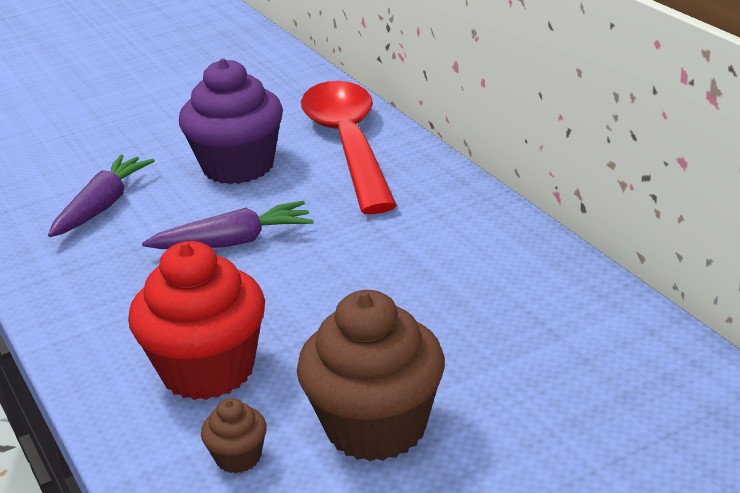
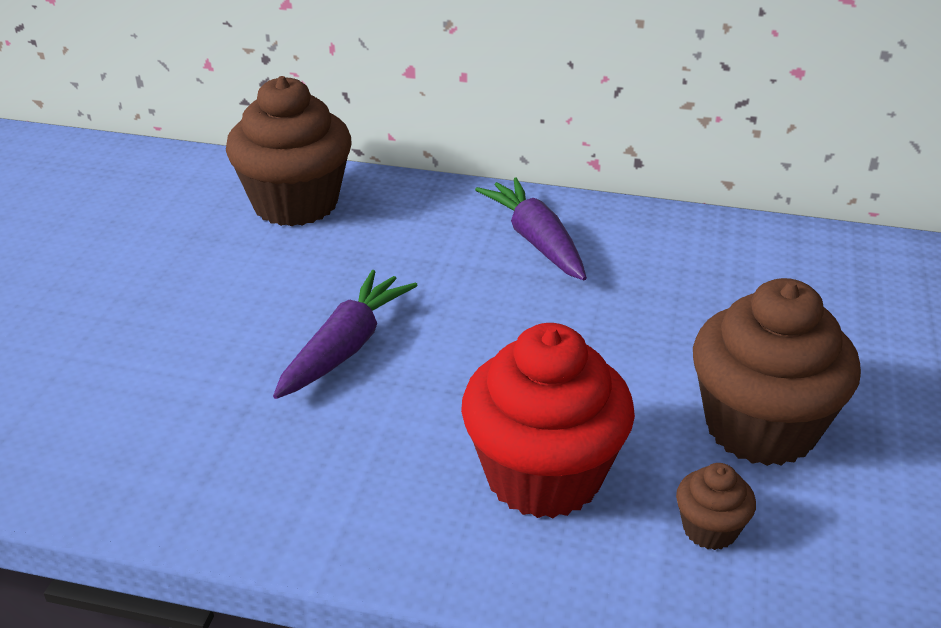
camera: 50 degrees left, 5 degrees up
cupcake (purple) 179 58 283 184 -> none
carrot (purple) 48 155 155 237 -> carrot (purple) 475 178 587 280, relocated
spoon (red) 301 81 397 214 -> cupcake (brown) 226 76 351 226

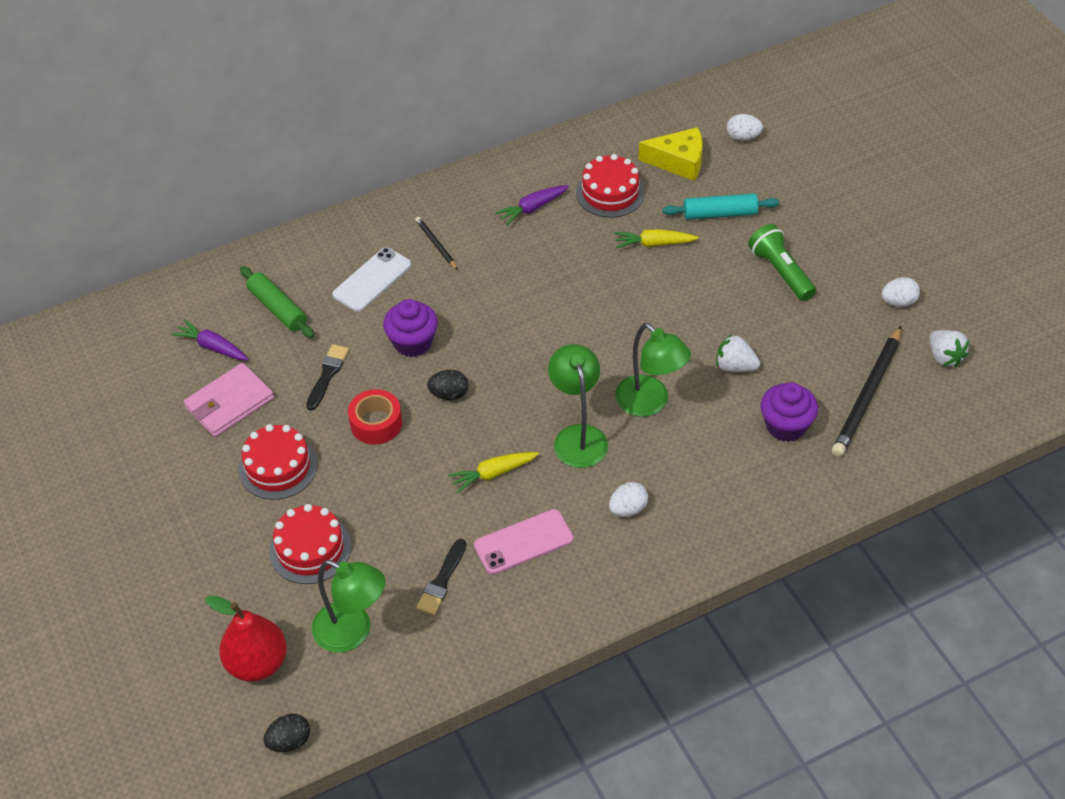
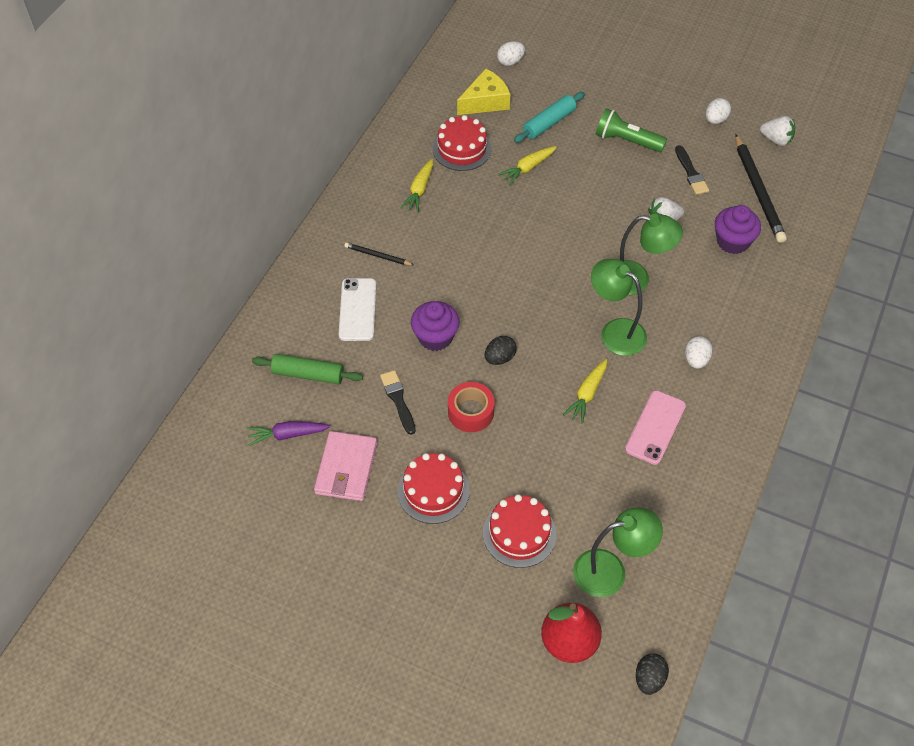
camera: 40 degrees left, 5 degrees up
brush (black) 416 539 466 615 -> brush (black) 675 145 709 195, relocated
carrot (purple) 495 185 569 226 -> carrot (yellow) 400 159 433 212

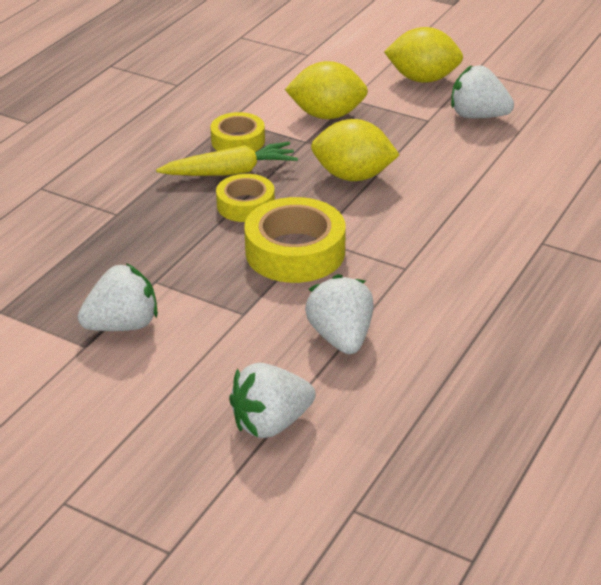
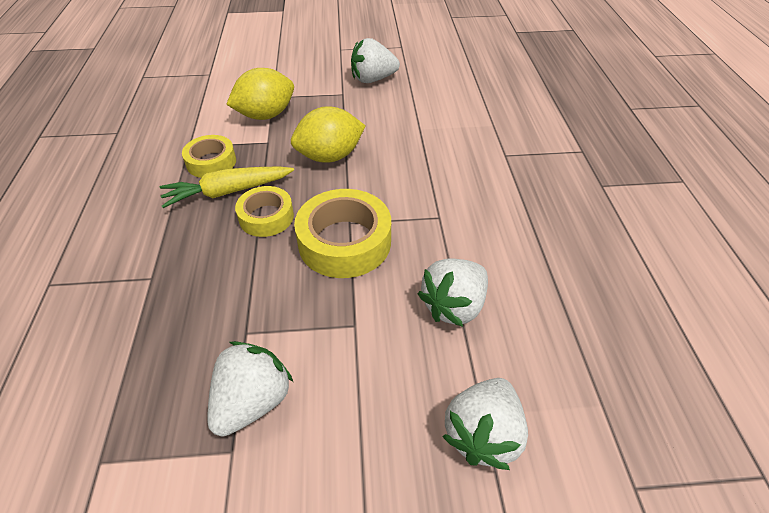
camera: 35 degrees left, 10 degrees up
lemon (yellow) 384 27 463 83 -> none
carrot (yellow) 156 142 298 176 -> carrot (yellow) 160 166 294 208, 150 degrees counterclockwise
strawberry (white) 305 274 373 354 -> strawberry (white) 418 258 488 327, 90 degrees counterclockwise

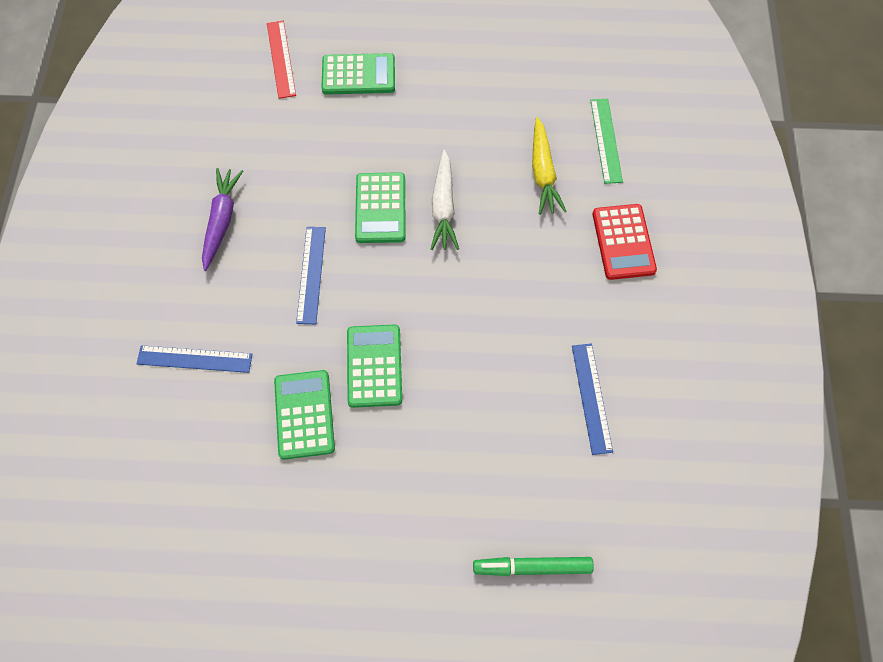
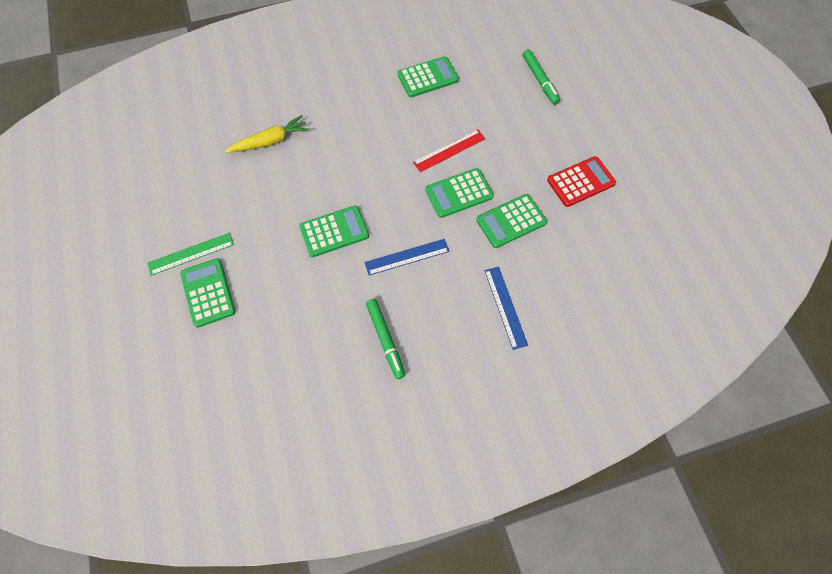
camera: 110 degrees left, 0 degrees up
carrot (white) 431 150 459 250 -> none
ruler (red) 267 21 296 99 -> ruler (red) 413 129 486 172, relocated
ruler (green) 590 99 623 184 -> ruler (green) 147 233 234 276, relocated
calculator (red) 593 204 657 280 -> calculator (red) 547 156 616 207, relocated
carrot (purple) 202 168 243 271 -> marker (green) 366 299 405 379
ruler (blue) 572 344 613 455 -> calculator (green) 398 56 459 97

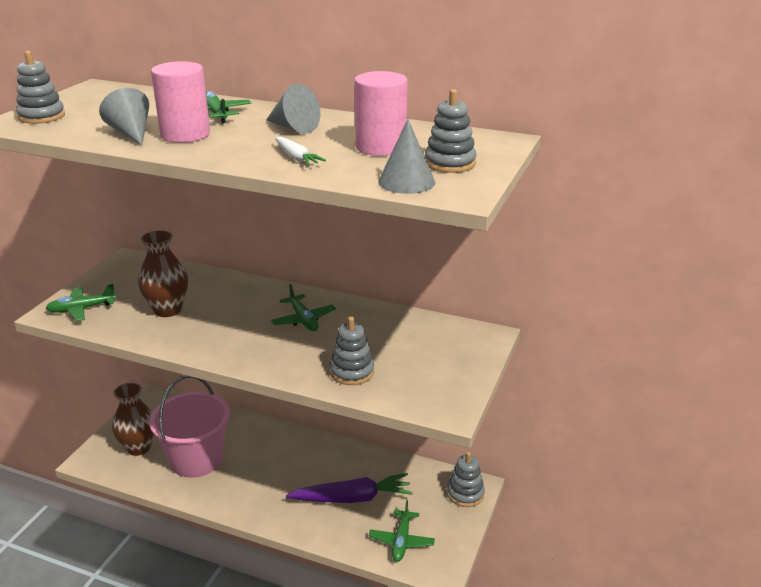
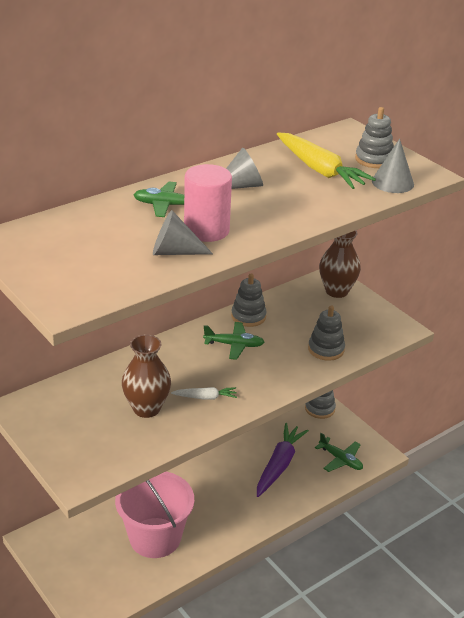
camera: 60 degrees left, 5 degrees up
plane (green) 46 284 116 321 -> none
stacking toy (grey) 16 51 65 124 -> stacking toy (grey) 231 274 267 327, relocated
vase (brown) 112 382 154 456 -> vase (brown) 319 230 361 298, relocated
carrot (white) 275 137 326 166 -> carrot (white) 171 387 237 400, relocated
cylinder (pink) 354 71 407 156 -> carrot (yellow) 277 133 376 189

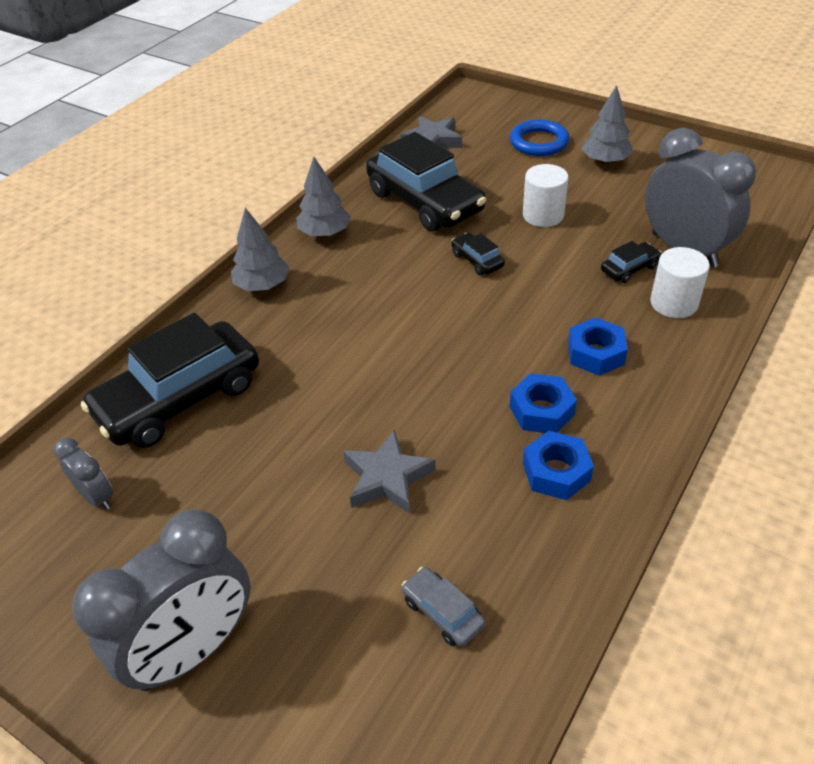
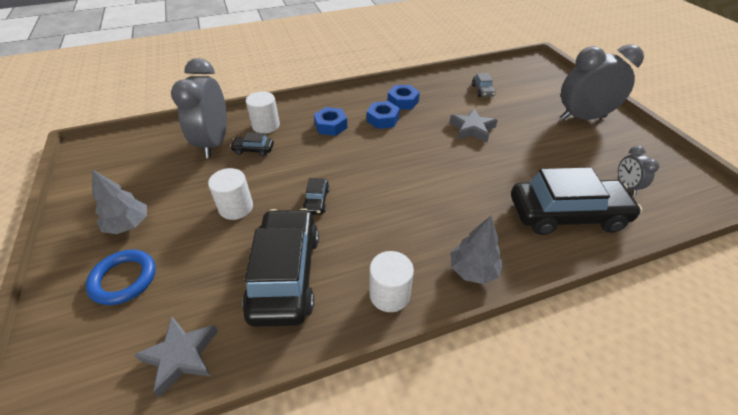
camera: 145 degrees left, 0 degrees up
tree (grey) 296 157 351 237 -> cylinder (white) 369 251 414 312

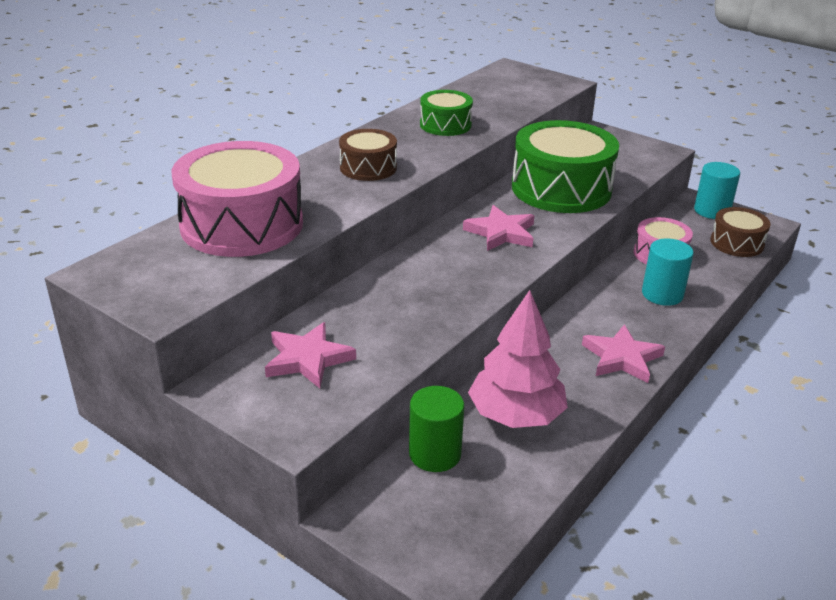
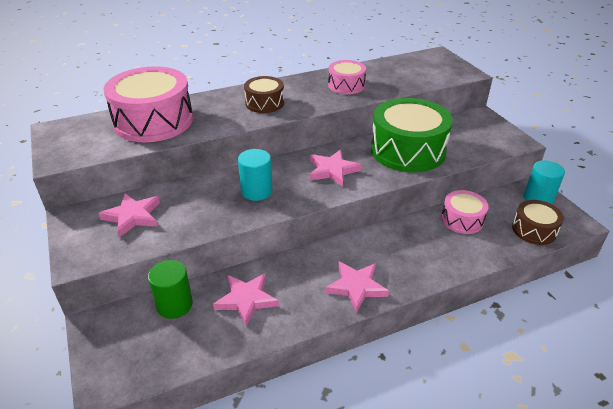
camera: 30 degrees right, 5 degrees up
cylinder (turquoise) 642 239 694 306 -> cylinder (turquoise) 238 149 272 201, relocated
tree (pink) 468 290 568 428 -> star (pink) 213 273 279 326
drum (green) 420 90 473 136 -> drum (pink) 328 60 366 94

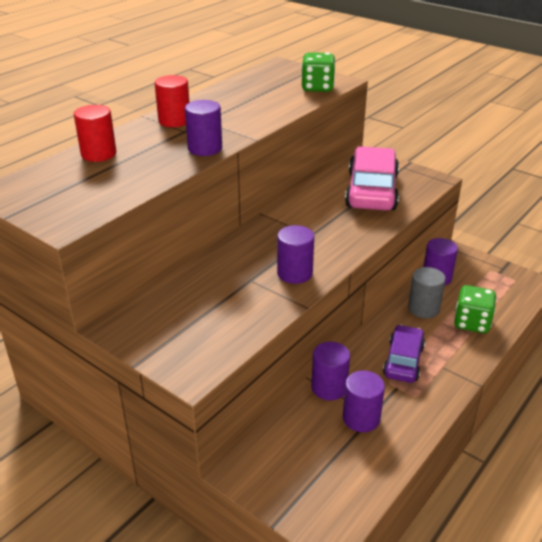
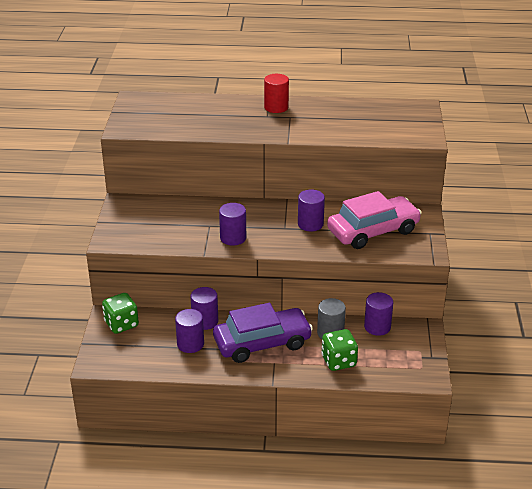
camera: 55 degrees right, 0 degrees up
cylinder (red) 74 105 116 162 -> none
cylinder (purple) 185 100 222 156 -> cylinder (purple) 298 189 325 231, relocated
dice (green) 302 52 335 92 -> dice (green) 102 293 139 334, relocated
car (purple) 383 325 425 383 -> car (purple) 213 303 313 363, x1.64

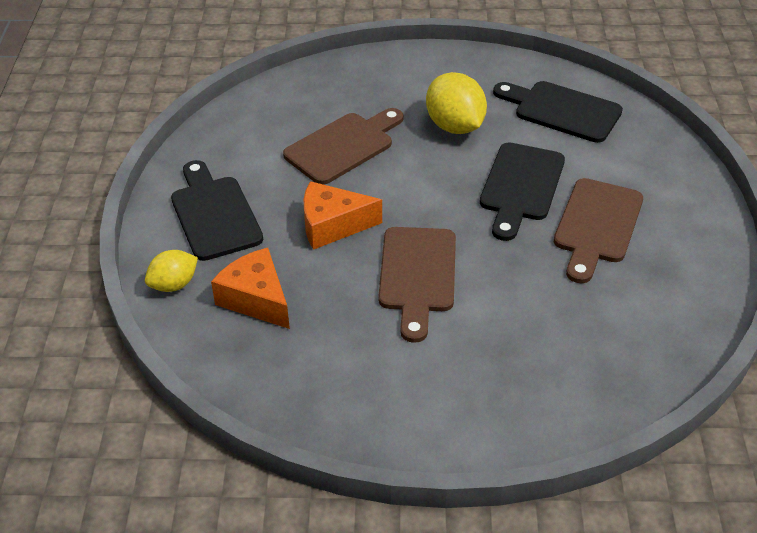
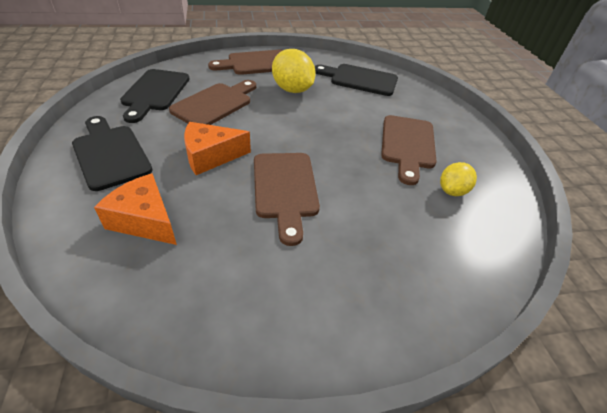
camera: 15 degrees left, 0 degrees up
none -> cutting board (brown) 208 50 283 75
lemon (yellow) 145 250 198 292 -> lemon (yellow) 440 162 477 196, relocated
cutting board (black) 480 142 565 241 -> cutting board (black) 120 69 190 123, relocated

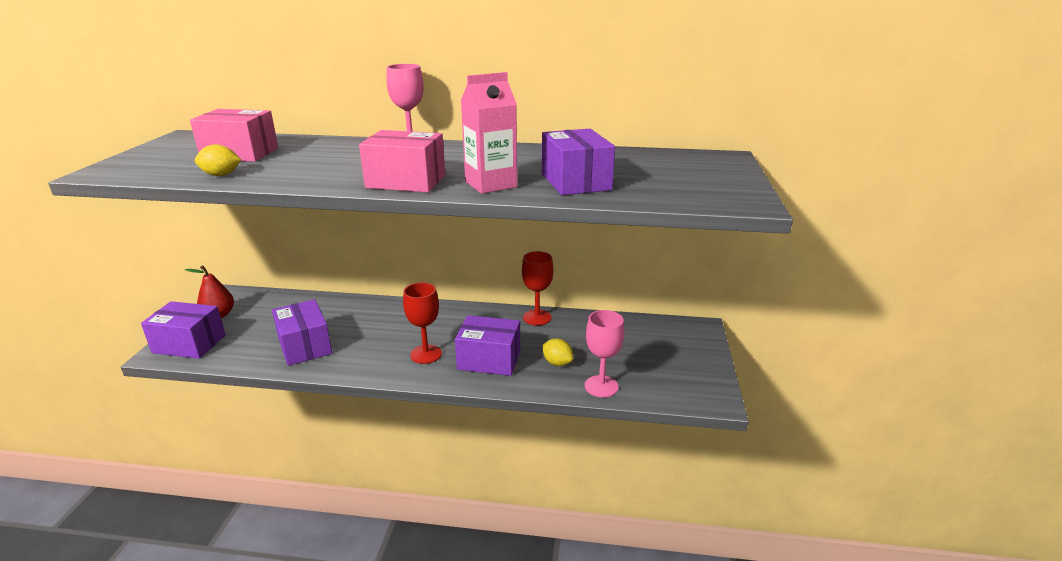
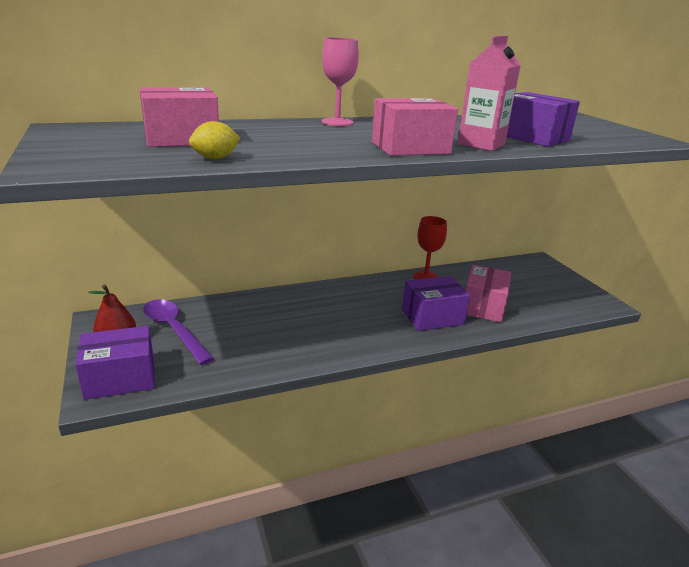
camera: 30 degrees left, 0 degrees up
box (purple) 272 299 332 366 -> none
goblet (red) 403 282 442 364 -> none
goblet (pink) 585 310 624 398 -> none
none -> spoon (purple) 143 299 214 365
lemon (yellow) 543 338 573 366 -> box (pink) 466 265 511 322

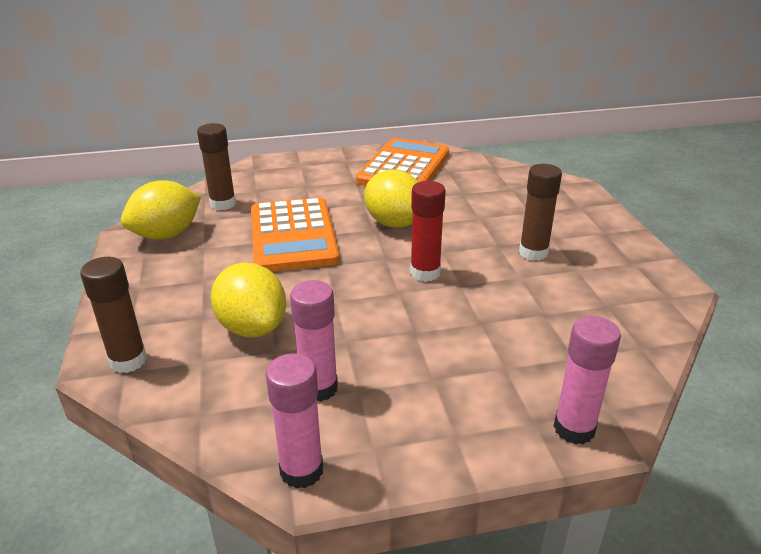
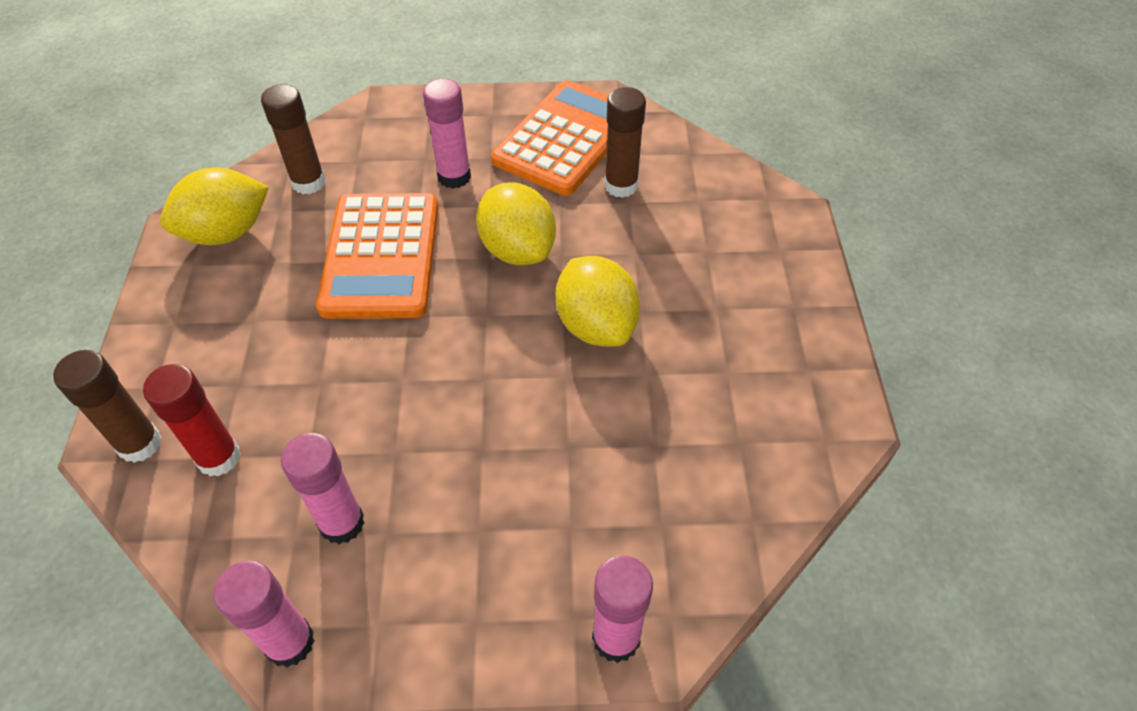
camera: 10 degrees right, 20 degrees up
none -> glue stick (pink) 423 78 471 189
lemon (yellow) 211 263 286 337 -> lemon (yellow) 556 256 640 347, relocated
glue stick (red) 410 181 446 282 -> glue stick (red) 143 364 241 477, relocated
glue stick (brown) 519 164 562 261 -> glue stick (brown) 604 87 646 198, relocated

